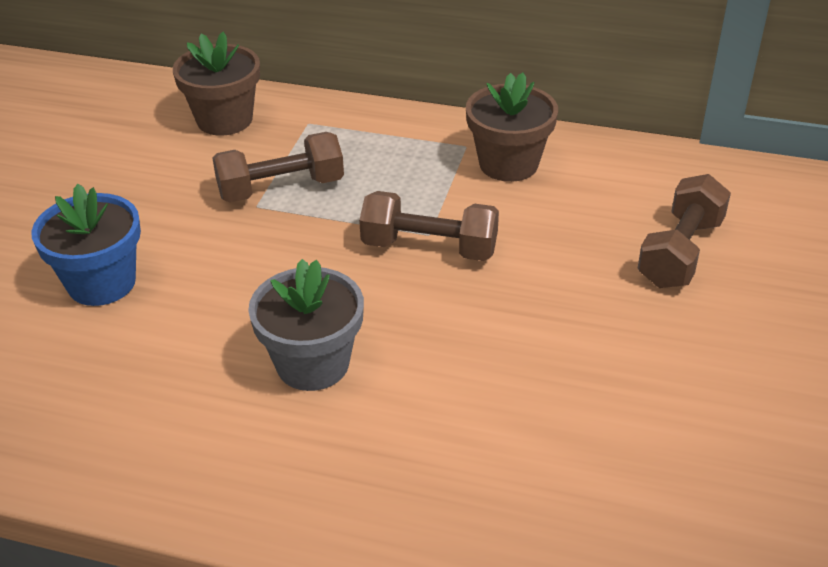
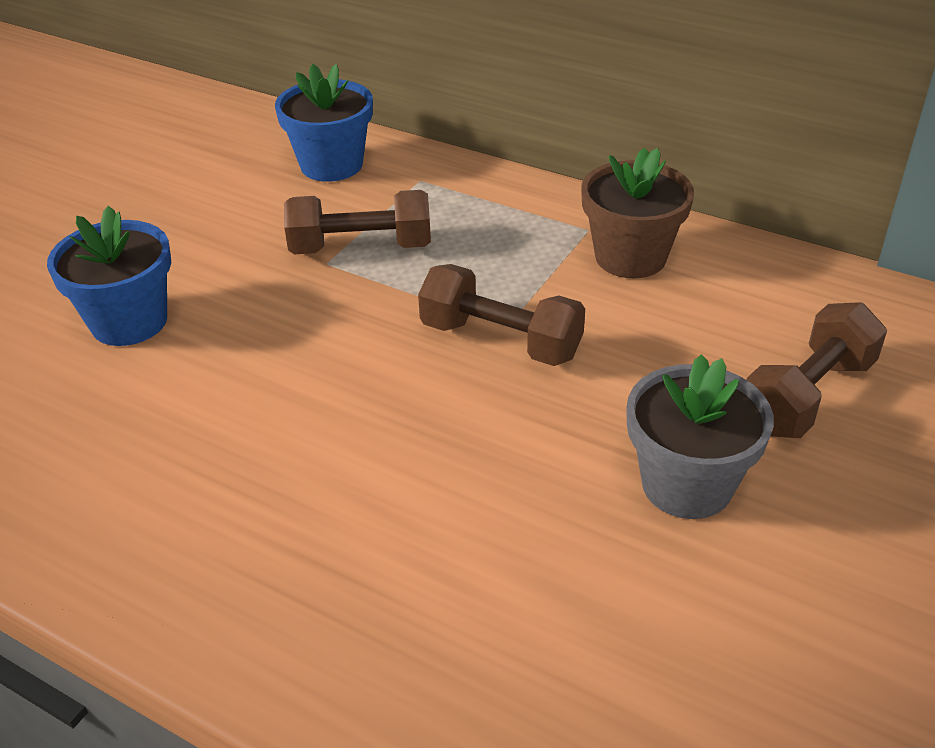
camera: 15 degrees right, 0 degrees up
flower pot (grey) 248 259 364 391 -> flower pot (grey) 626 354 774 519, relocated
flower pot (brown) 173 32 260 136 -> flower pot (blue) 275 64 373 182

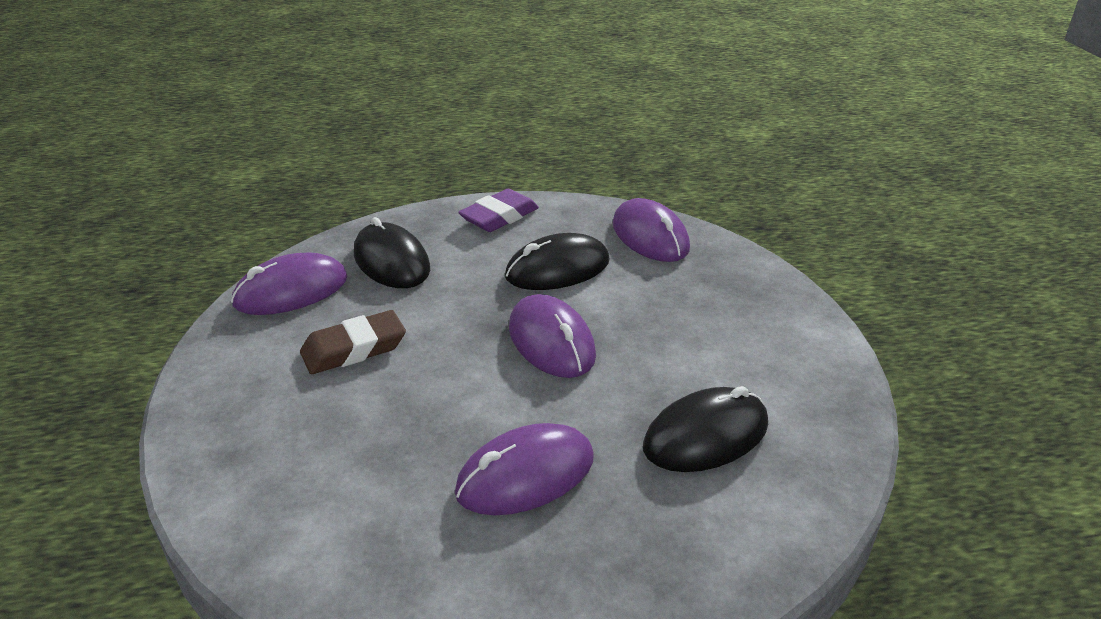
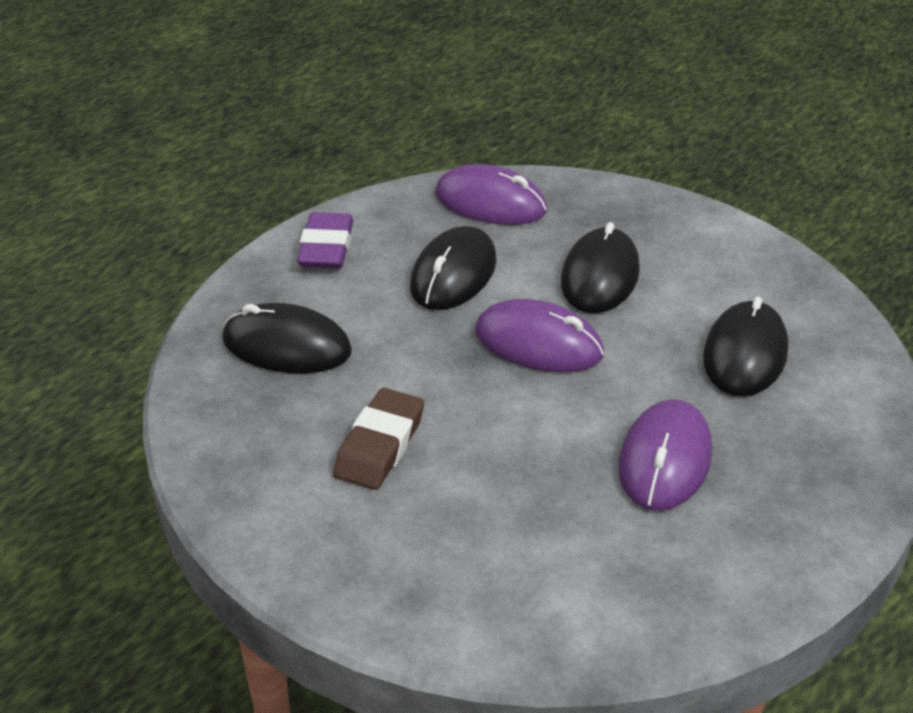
camera: 40 degrees left, 5 degrees up
mouse (purple) 231 253 348 315 -> none
none -> mouse (black) 561 222 640 313

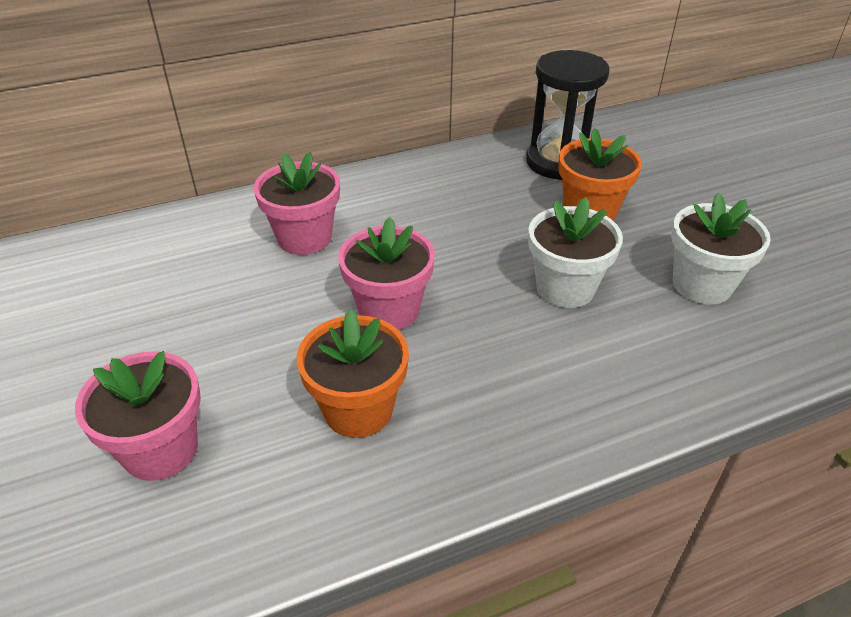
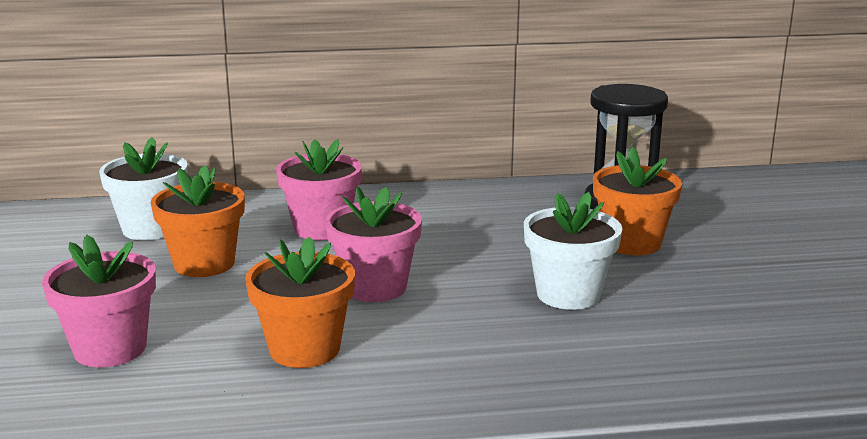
camera: 15 degrees right, 20 degrees down
none -> flower pot (orange) 151 165 245 277
flower pot (white) 671 193 771 304 -> flower pot (white) 99 137 187 240, relocated

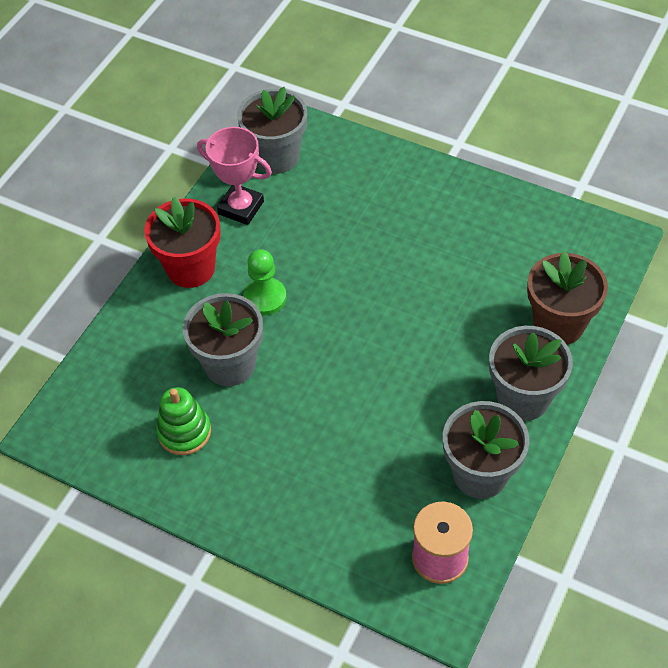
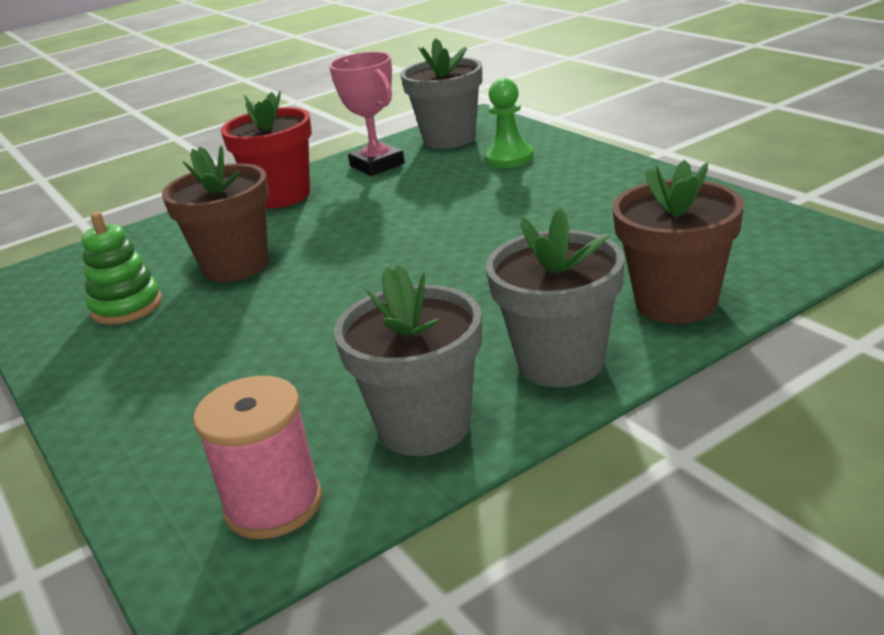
camera: 30 degrees right, 25 degrees down
pawn (green) 243 249 287 315 -> pawn (green) 484 78 534 168, relocated
flower pot (grey) 183 293 263 386 -> flower pot (brown) 162 145 269 282

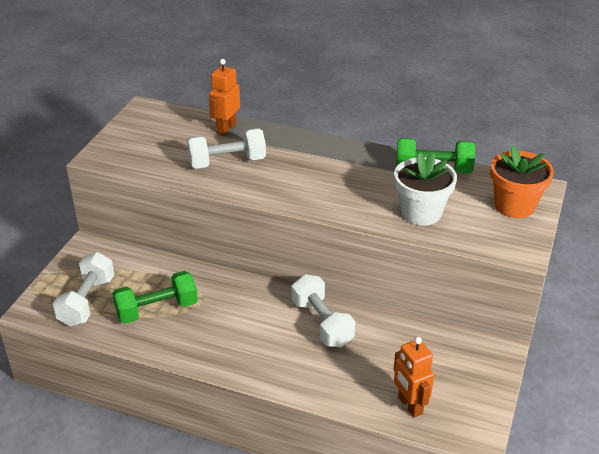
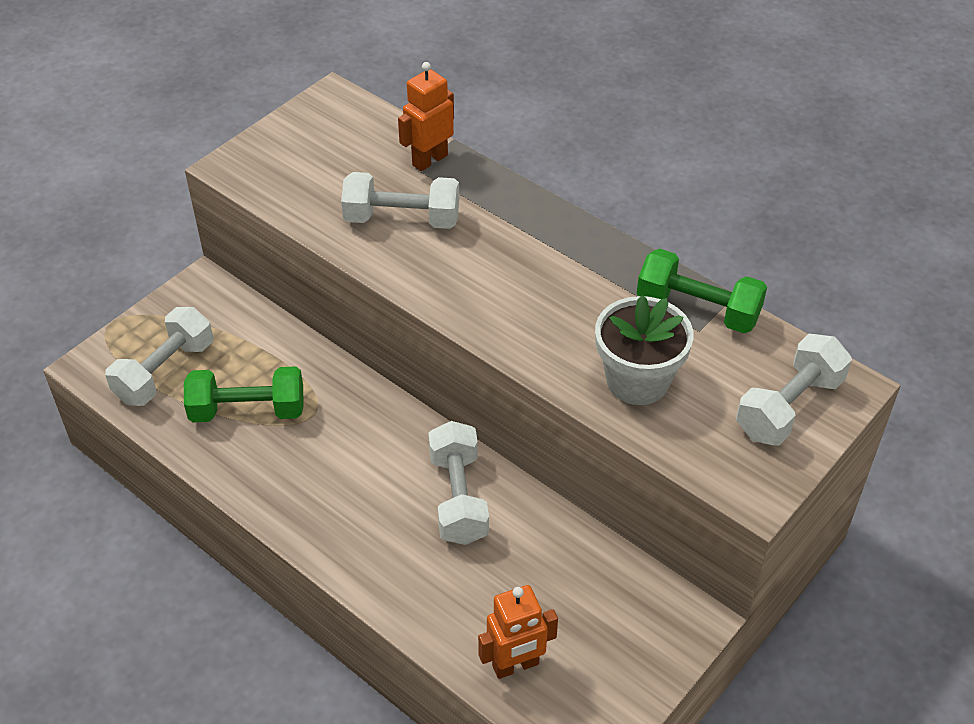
camera: 20 degrees right, 10 degrees up
flower pot (orange) 490 146 554 218 -> dumbbell (white) 736 334 852 446
robot (orange) 394 337 434 418 -> robot (orange) 478 585 558 679, 105 degrees counterclockwise

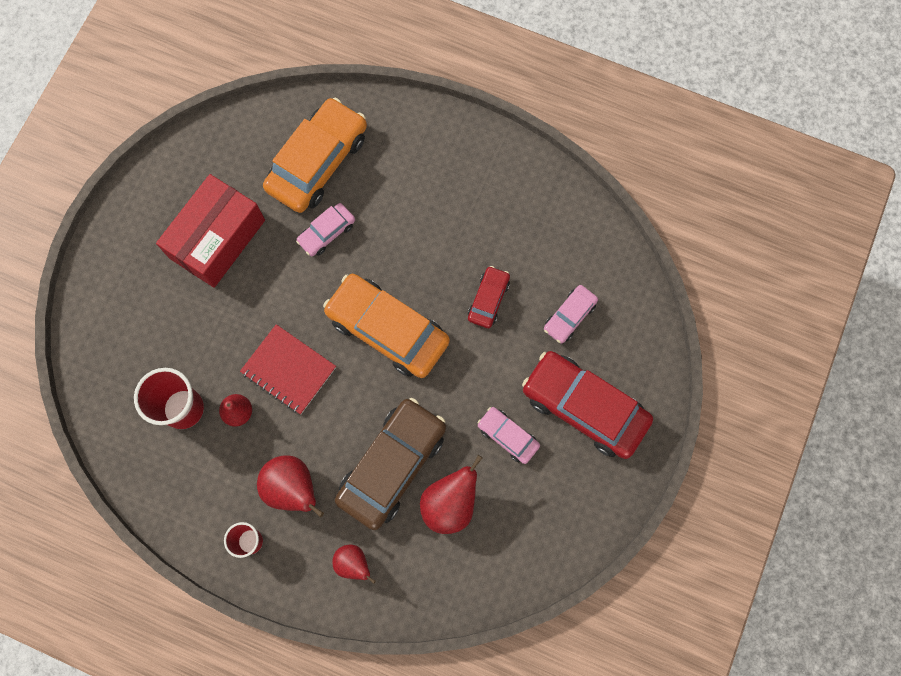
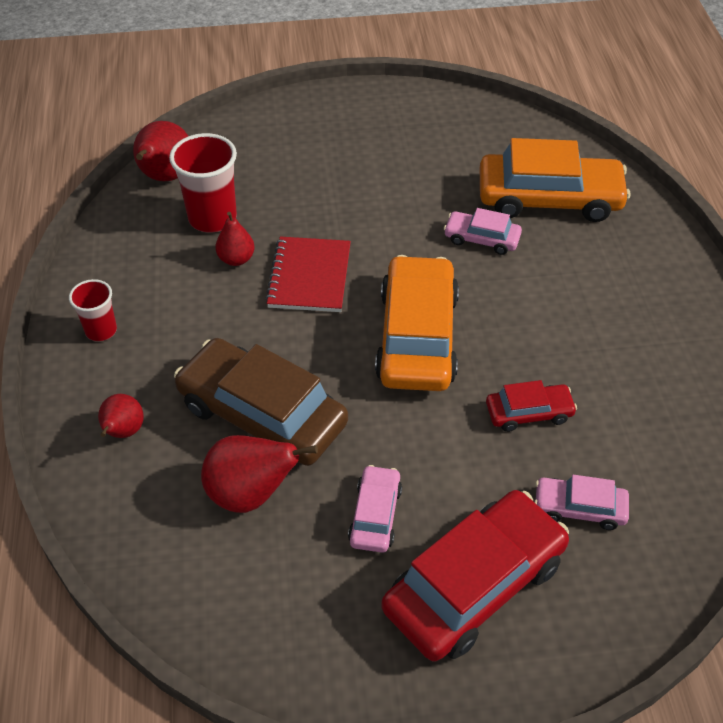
camera: 60 degrees right, 25 degrees down
box (red) 156 174 265 288 -> none
pear (red) 257 455 324 517 -> pear (red) 133 121 188 181, relocated
car (brown) 335 398 446 530 -> car (brown) 174 338 348 466, 150 degrees counterclockwise
car (red) 522 351 653 459 -> car (red) 381 490 569 662, 45 degrees clockwise

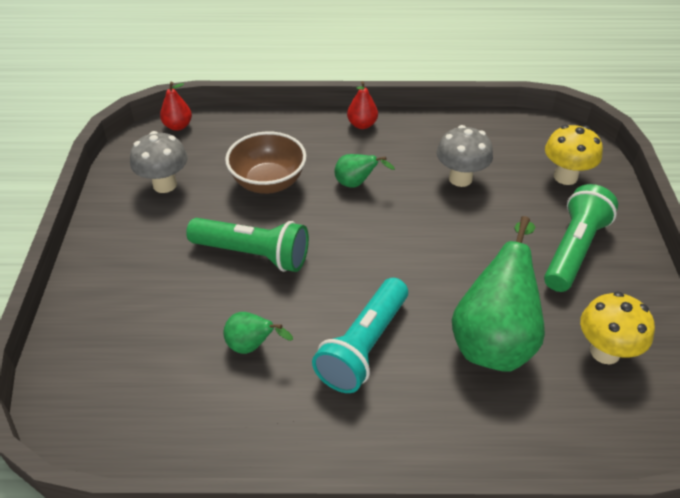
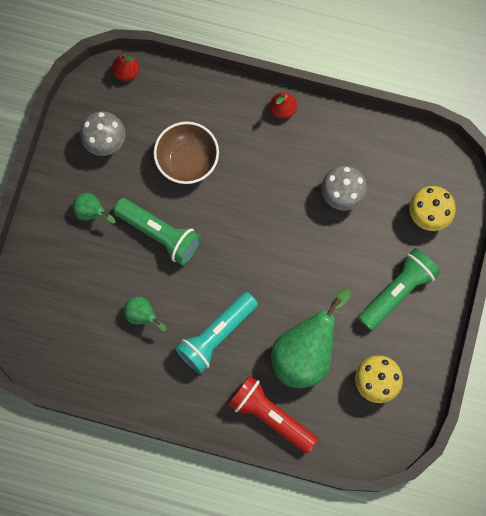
camera: 15 degrees right, 30 degrees up
none -> flashlight (red) 228 376 318 454
pear (green) 335 154 395 188 -> pear (green) 73 193 115 223, relocated

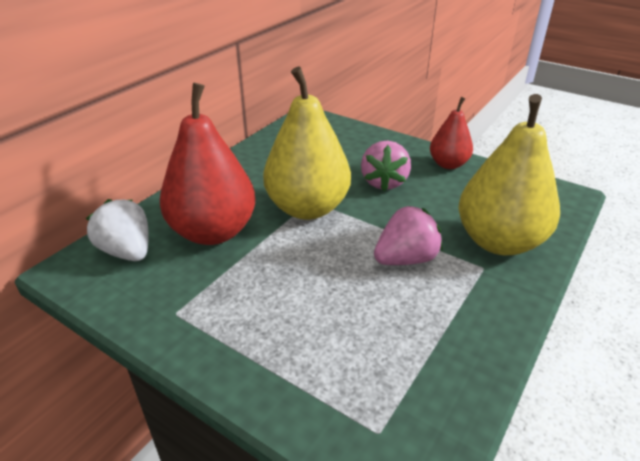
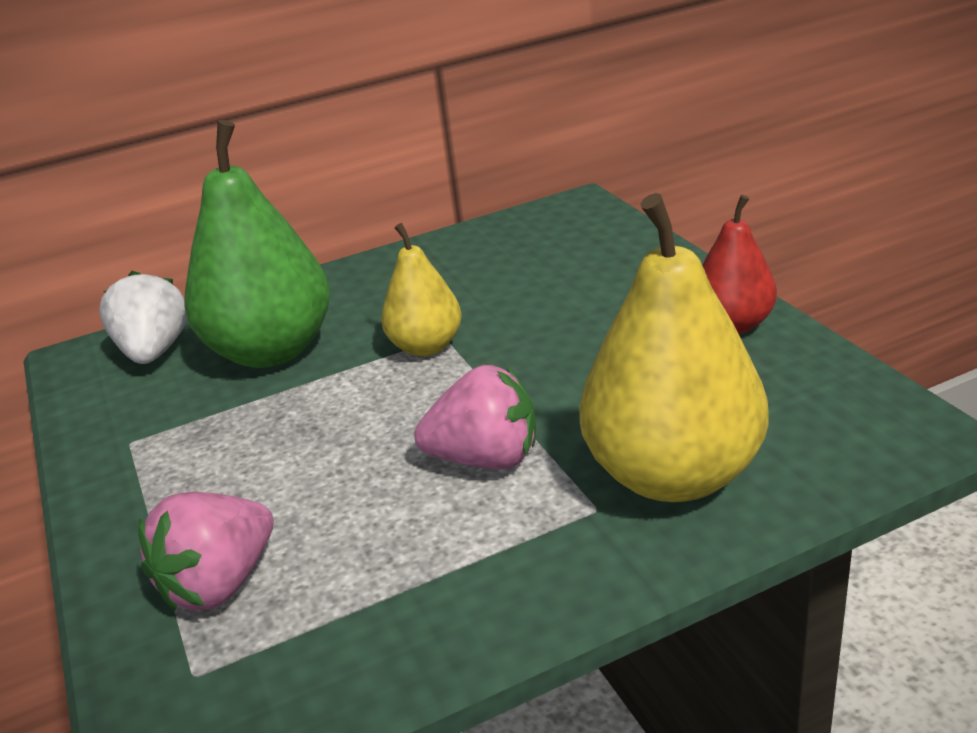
camera: 35 degrees right, 5 degrees down
strawberry (pink) 361 141 411 191 -> strawberry (pink) 138 492 274 611, relocated
pear (red) 160 83 255 245 -> pear (green) 184 120 330 368
pear (yellow) 263 67 351 220 -> pear (yellow) 381 223 461 356, x0.56

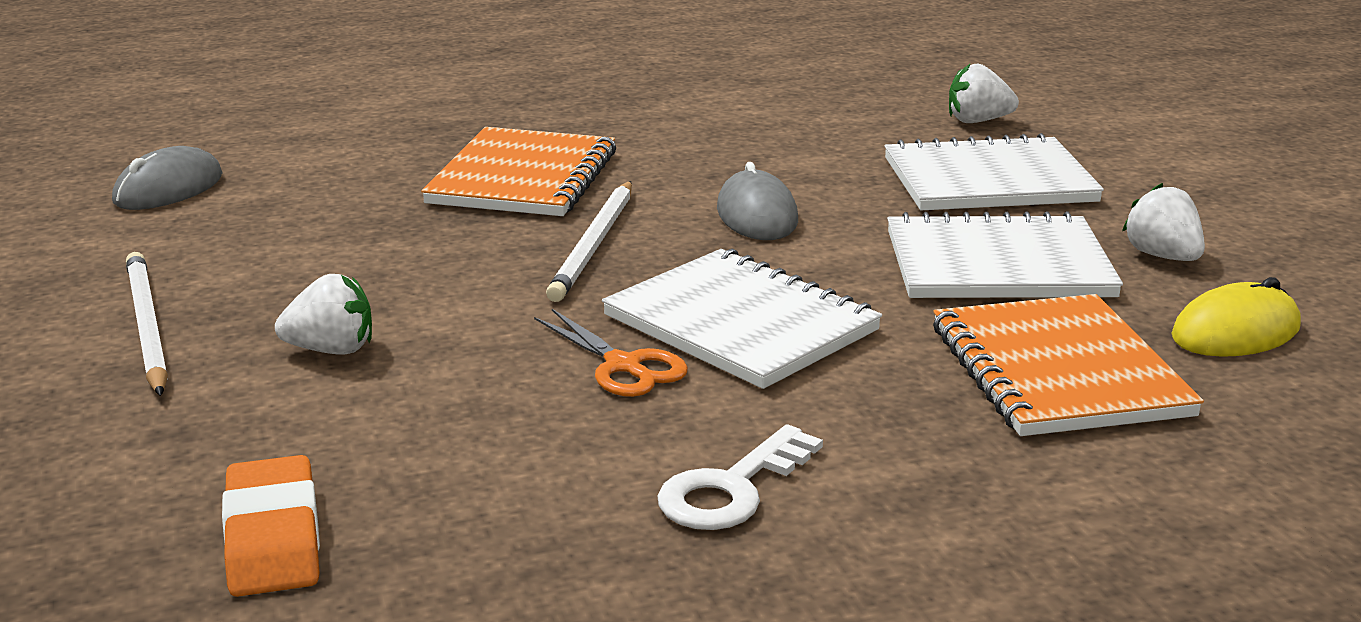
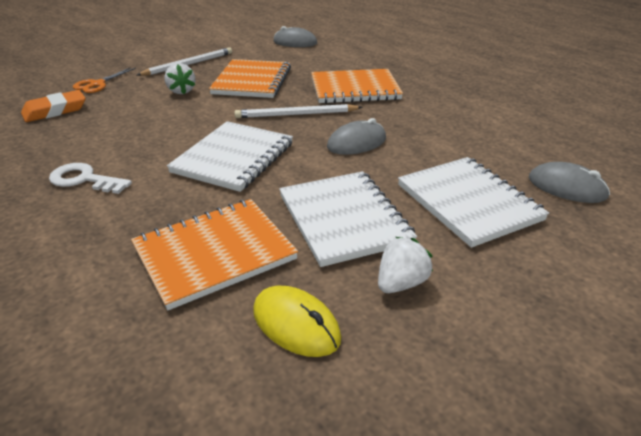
camera: 70 degrees right, 10 degrees up
none -> notebook (orange) 209 59 291 98
scissors (orange) 534 309 688 397 -> scissors (orange) 73 67 136 93, relocated
strawberry (white) 949 63 1019 123 -> mouse (grey) 529 162 610 203

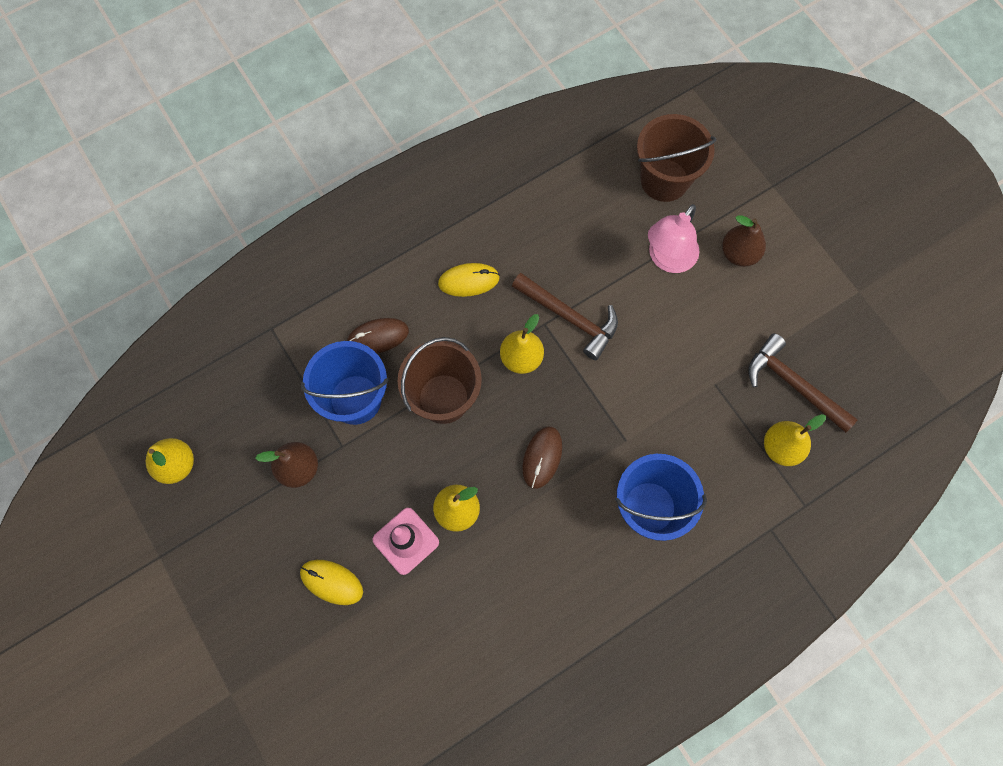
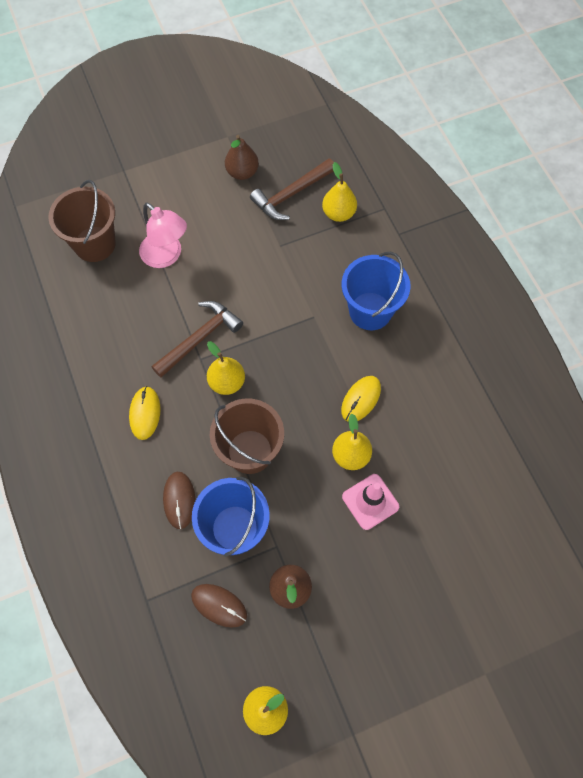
camera: 80 degrees left, 5 degrees down
mouse (yellow) 300 560 363 605 -> mouse (yellow) 341 376 381 421, relocated
mouse (brown) 522 426 562 489 -> mouse (brown) 191 584 247 628, relocated
pear (brown) 722 215 766 267 -> pear (brown) 225 135 259 180, relocated

